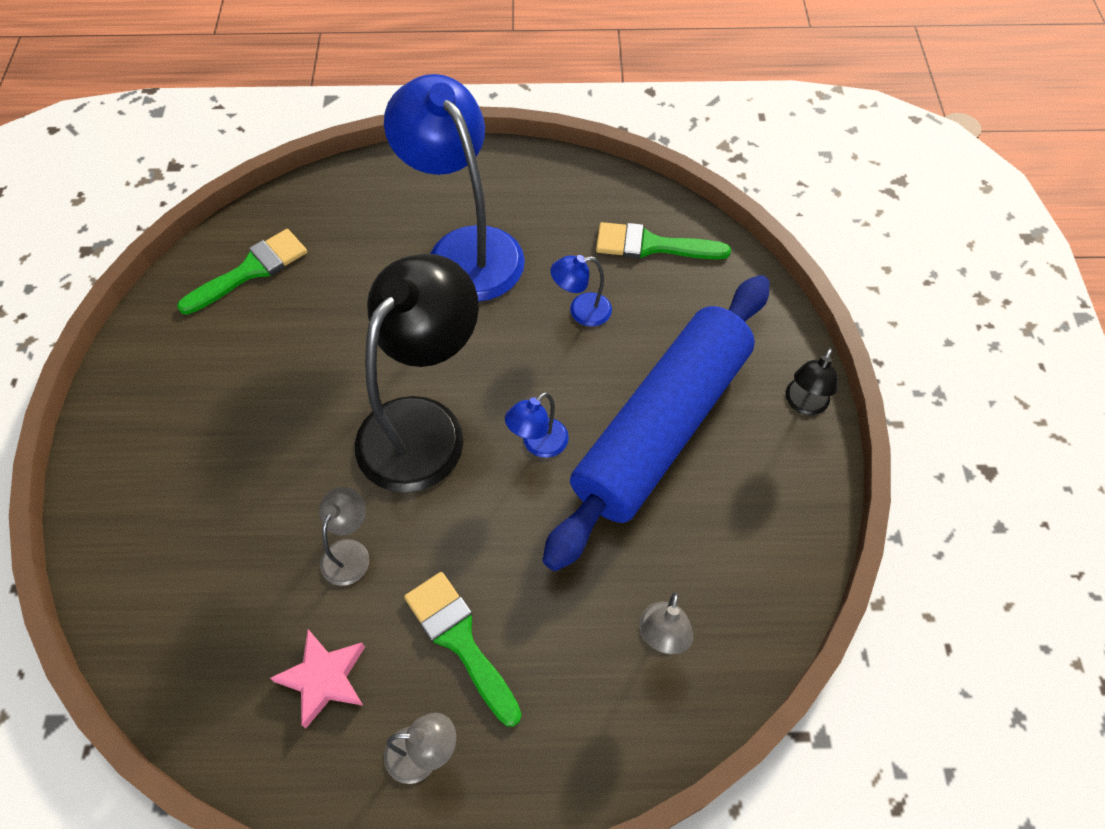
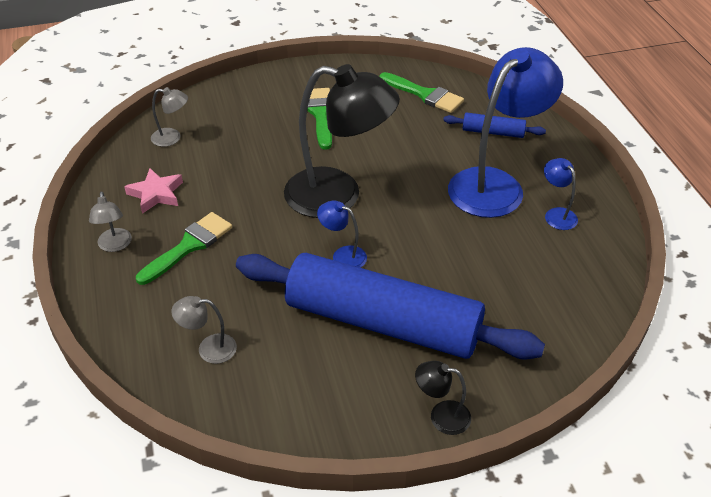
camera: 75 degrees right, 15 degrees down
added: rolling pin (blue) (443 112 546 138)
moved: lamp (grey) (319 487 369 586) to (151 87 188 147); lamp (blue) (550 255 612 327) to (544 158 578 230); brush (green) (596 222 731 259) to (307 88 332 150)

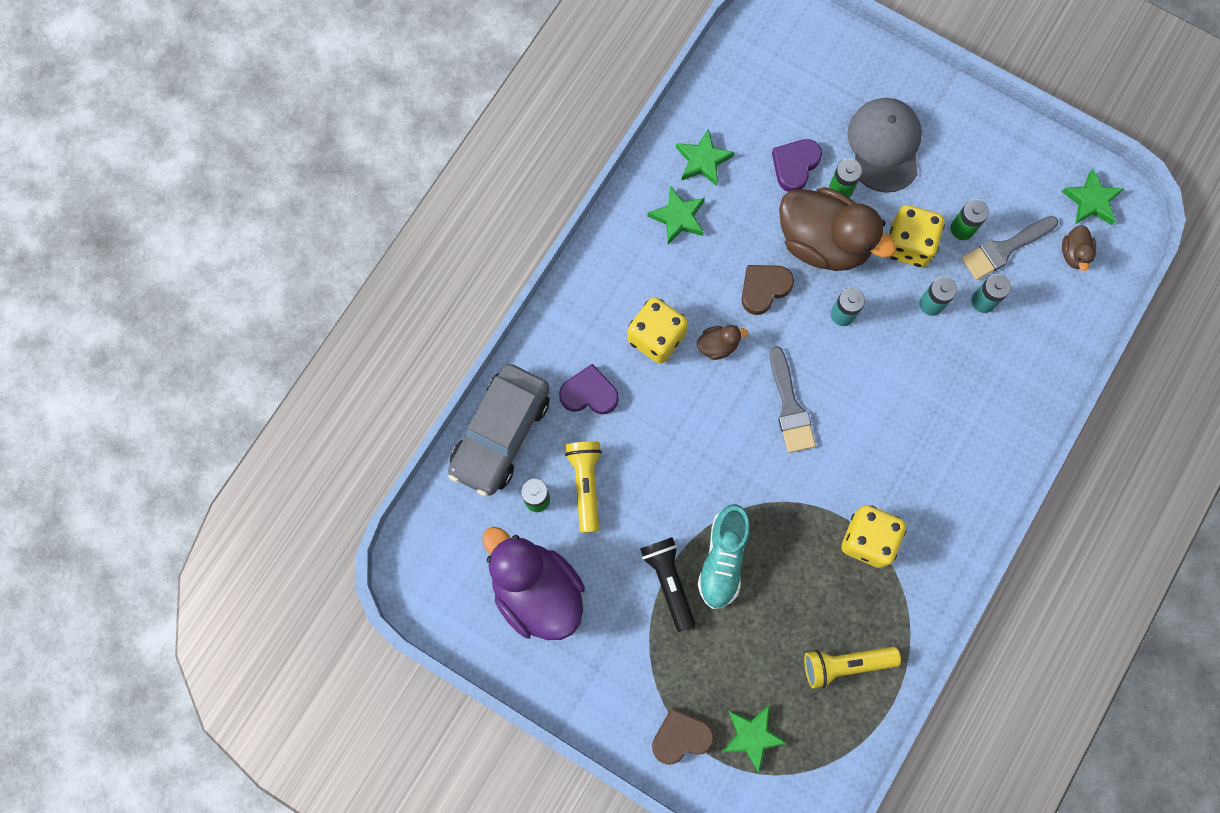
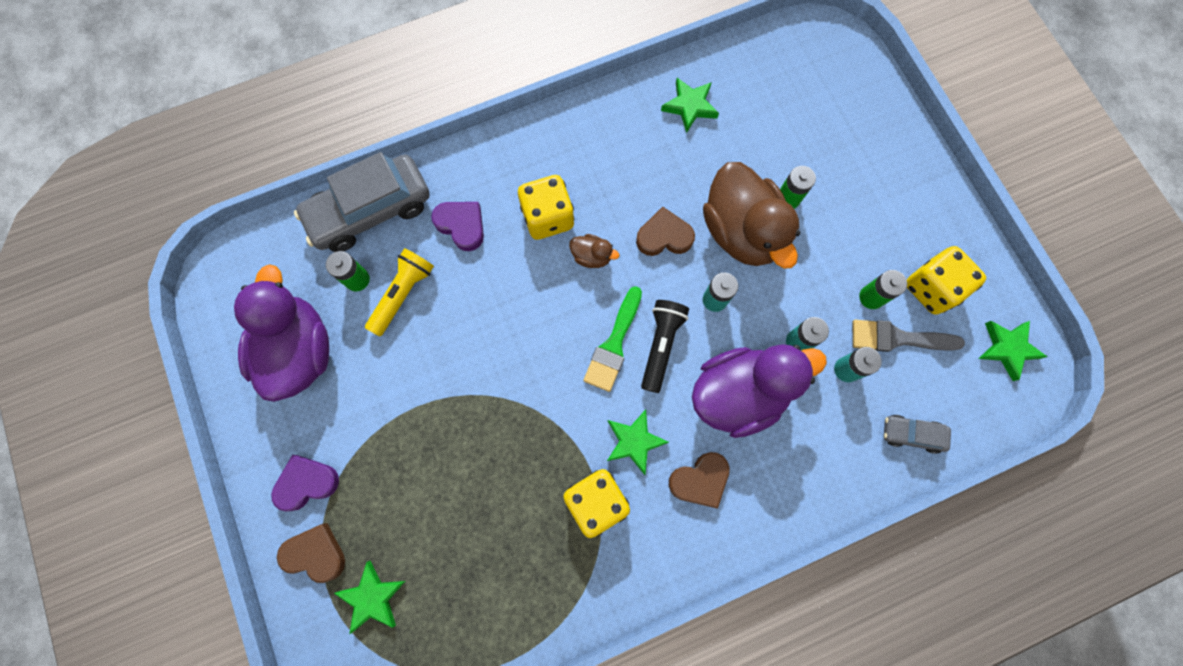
camera: 35 degrees right, 0 degrees up
removed: shoe (turquoise) (697 504 750 609); flashlight (yellow) (804 647 901 689); cap (grey) (847 98 922 193); duck (brown) (1062 225 1096 271)
added: heart (brown) (669 452 730 509); duck (purple) (692 344 827 438); car (grey) (884 415 951 454)
moved: flashlight (black) (640 537 695 632) to (641 300 689 393); star (green) (647 186 705 244) to (607 409 669 475); heart (purple) (772 139 822 192) to (271 455 339 512); dice (yellow) (888 205 945 267) to (907 246 986 314)
recoloured: brush (grey) (770 346 816 453) to brush (green) (584 286 642 392)

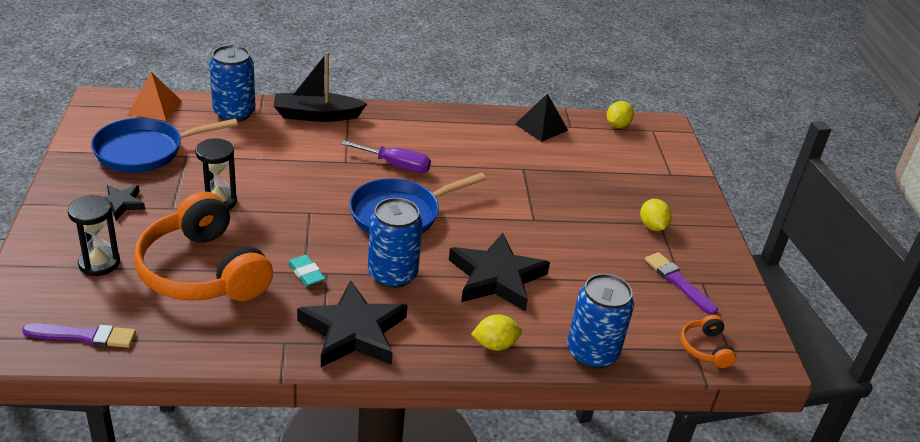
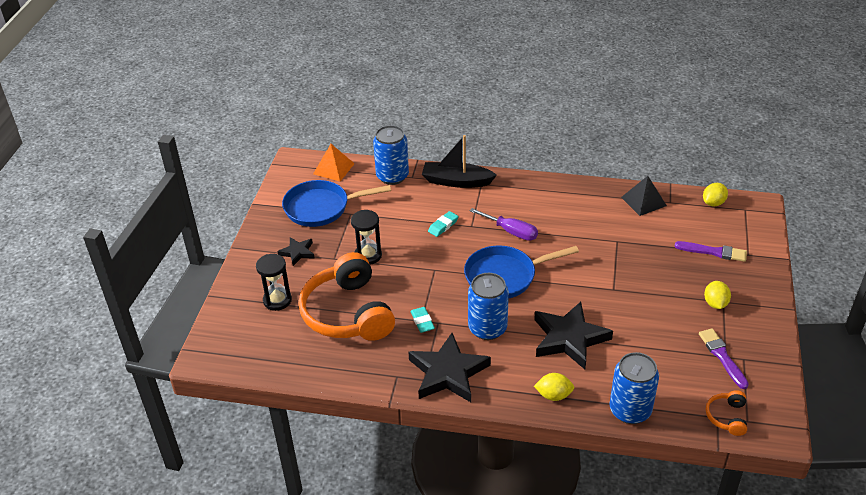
camera: 20 degrees right, 5 degrees up
added: eraser (turquoise) (428 211 458 237)
moved: brush (purple) (22 323 136 348) to (674 241 747 262)

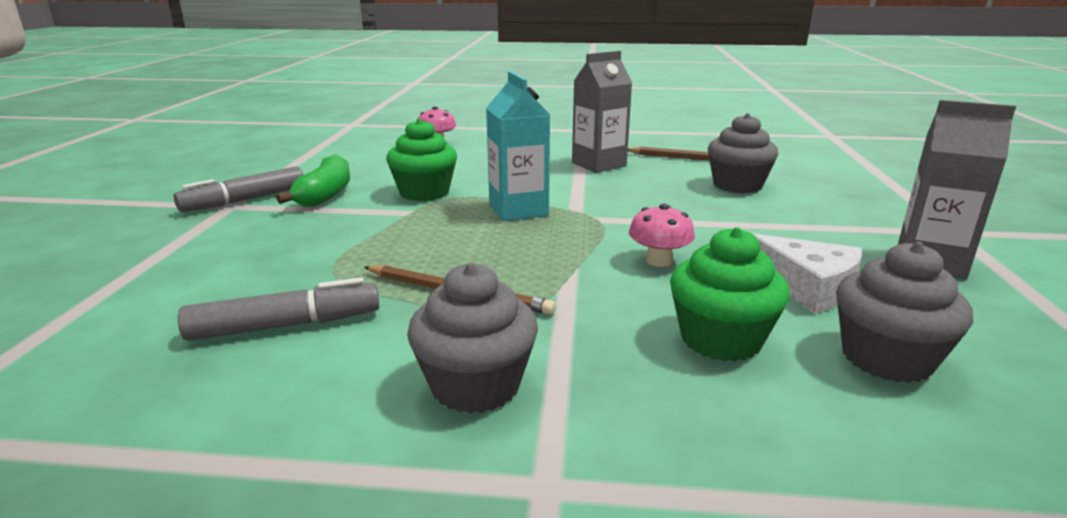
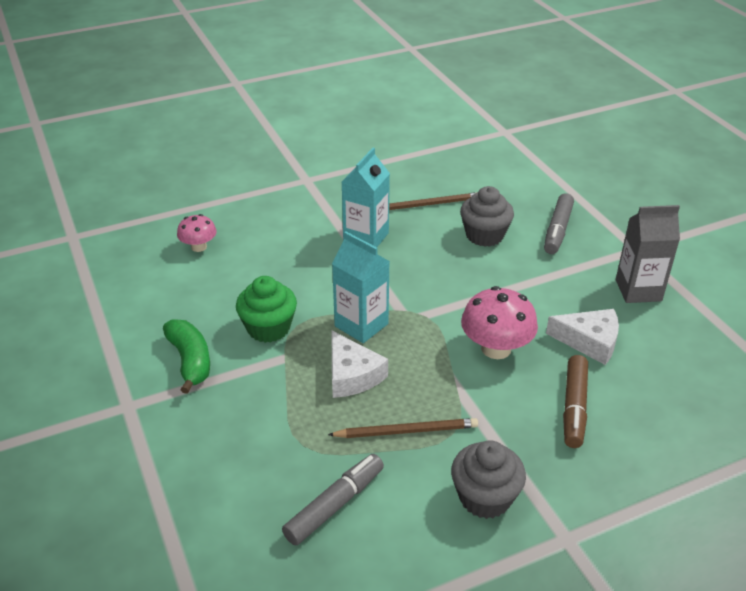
camera: 30 degrees left, 15 degrees up
removed: cupcake (grey) (836 242 973 383)
added: cheese (white) (331 330 388 398)
moved: marker (grey) (174 166 304 212) to (544 193 574 254)
replaced: cupcake (green) (670 227 790 362) to marker (brown) (563 355 588 448)
recoloured: carton (grey) (572 51 632 173) to carton (turquoise) (342 148 390 247)
resized: mushroom (pink) (629 204 695 267) = (461 286 538 359) x1.68

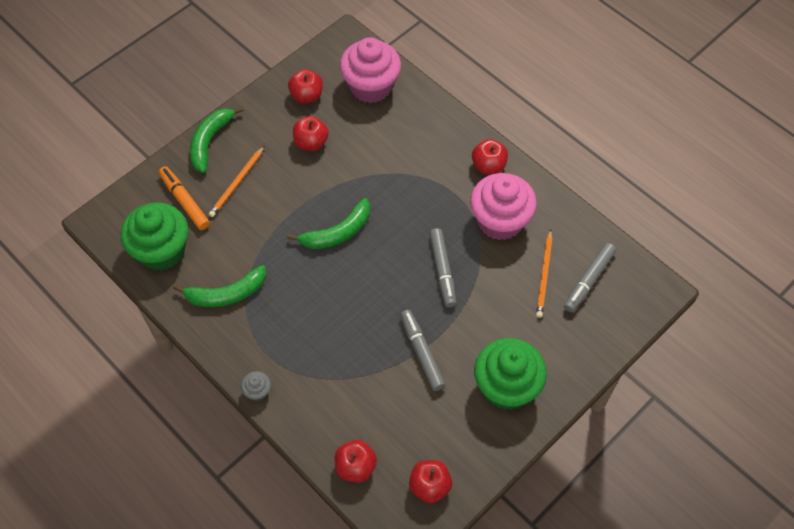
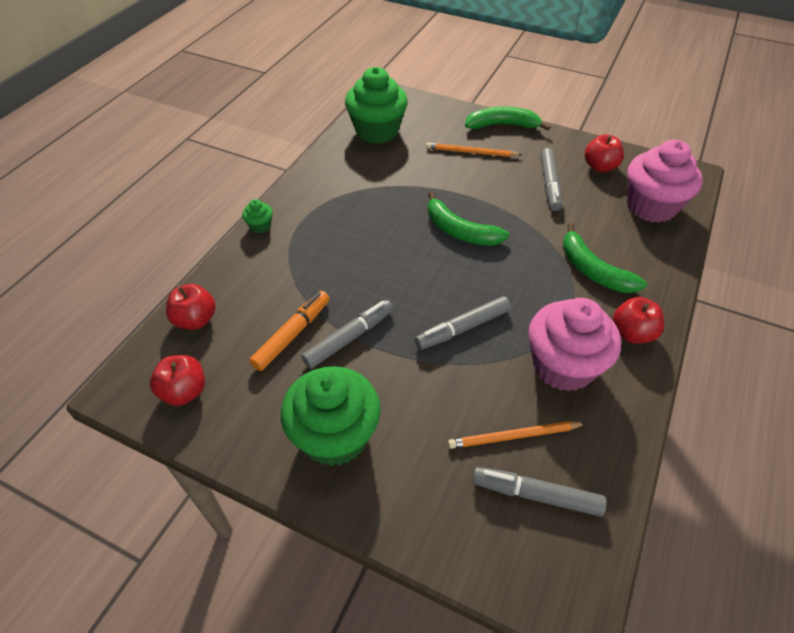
camera: 70 degrees right, 10 degrees down
moved: marker (orange) (159 166 210 230) to (249 291 330 371); banana (green) (173 265 266 307) to (563 223 647 293)
replaced: apple (red) (293 116 329 151) to marker (grey) (540 148 562 211)
recoloured: cupcake (grey) (241 371 271 401) to cupcake (green) (242 199 273 233)

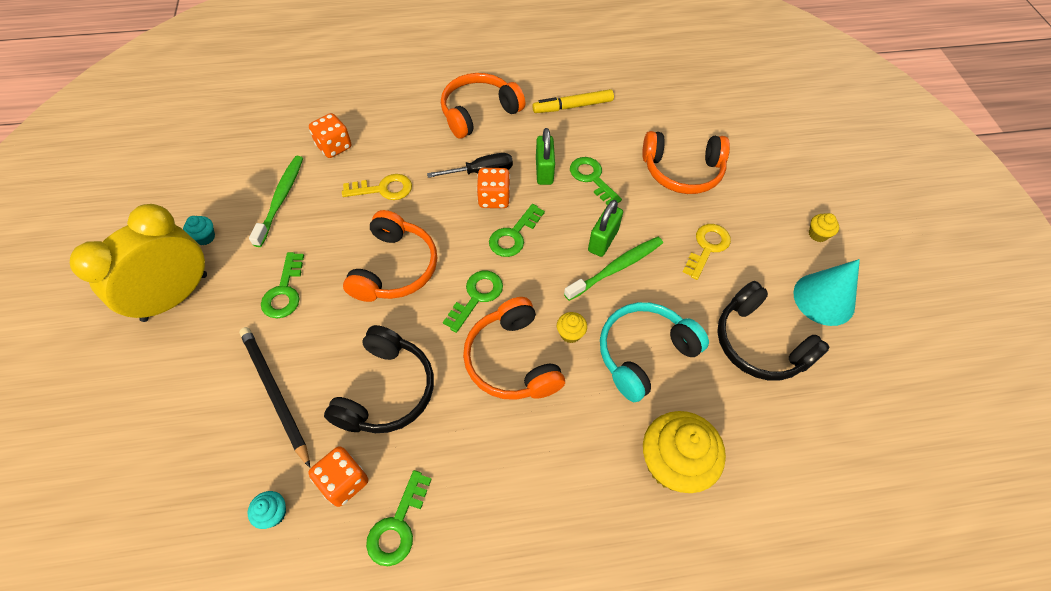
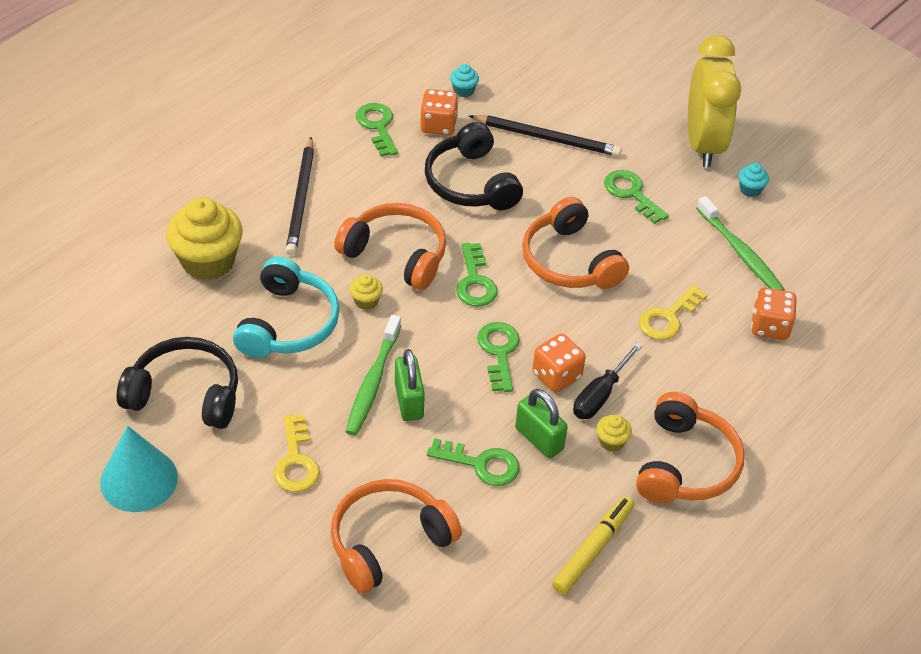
camera: 140 degrees right, 10 degrees down
added: pencil (black) (286 137 314 256)
moved: cupcake (yellow) (809 213 839 242) to (596 415 632 451)

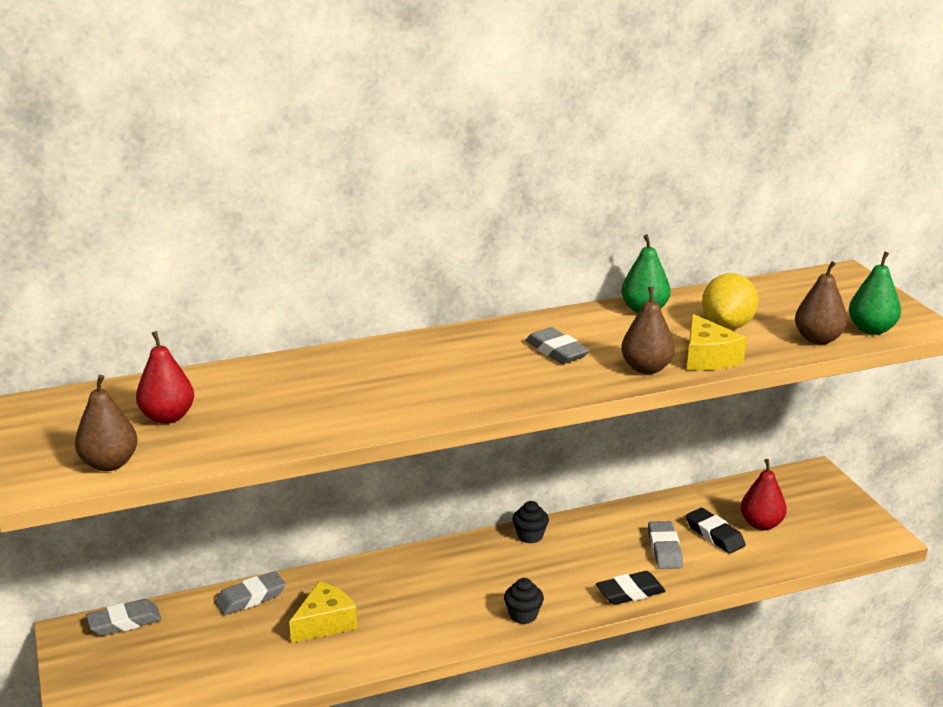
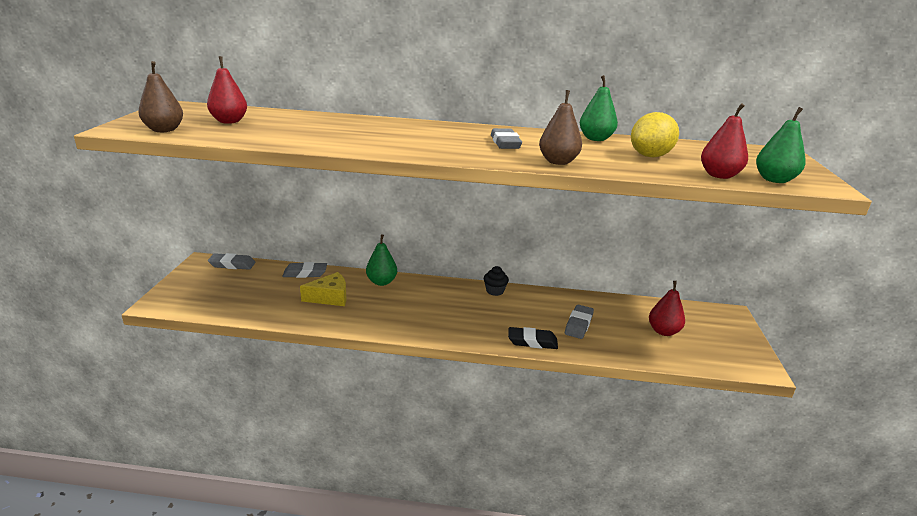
camera: 25 degrees right, 0 degrees up
removed: cupcake (black) (504 578 544 624); eraser (black) (686 508 746 554); cheese (yellow) (687 314 747 371)
added: pear (green) (366 234 397 286)
recoloured: pear (brown) (795 261 848 344) to pear (red) (701 103 748 179)

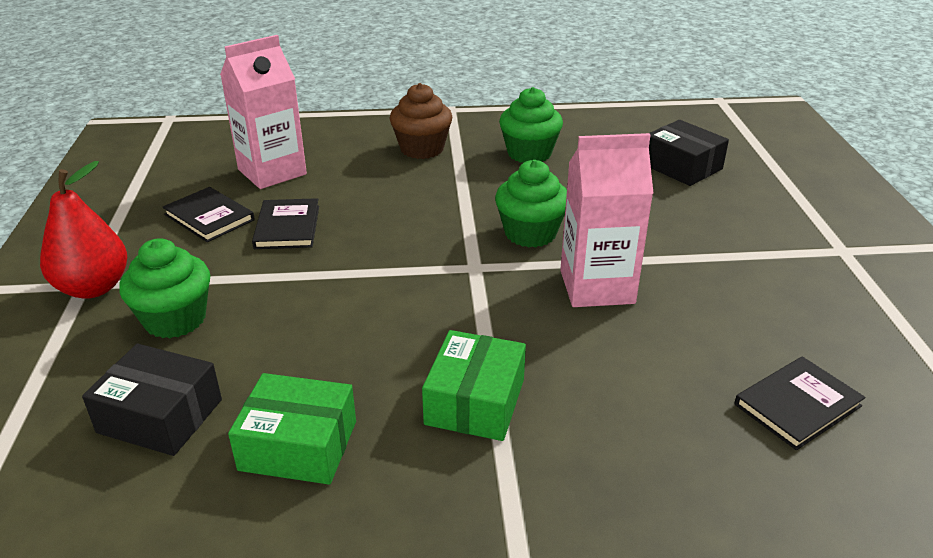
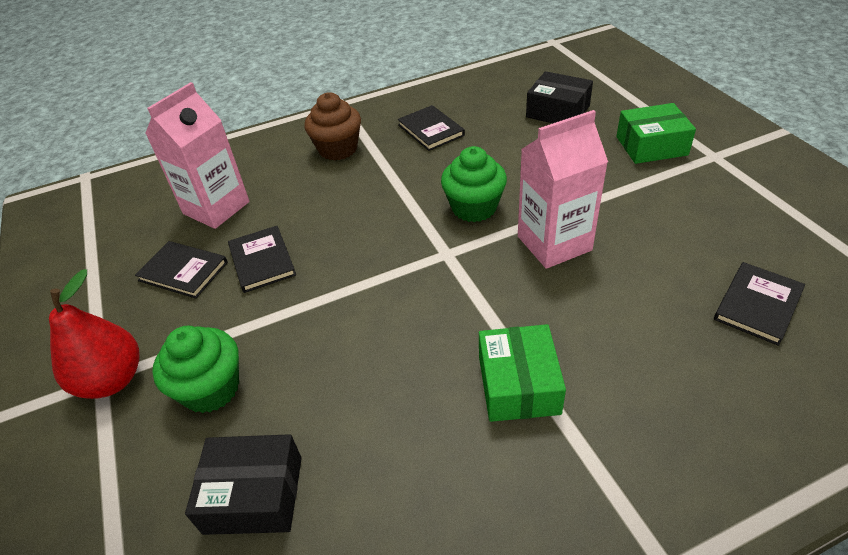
camera: 15 degrees left, 10 degrees up
moved: box (green) (228 373 356 484) to (616 103 696 164)
replaced: cupcake (green) (499 87 563 163) to book (black) (398 105 465 151)

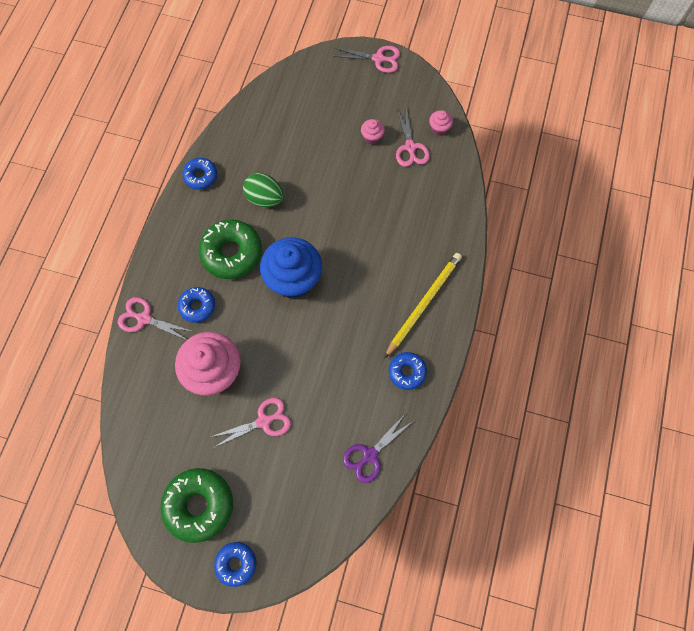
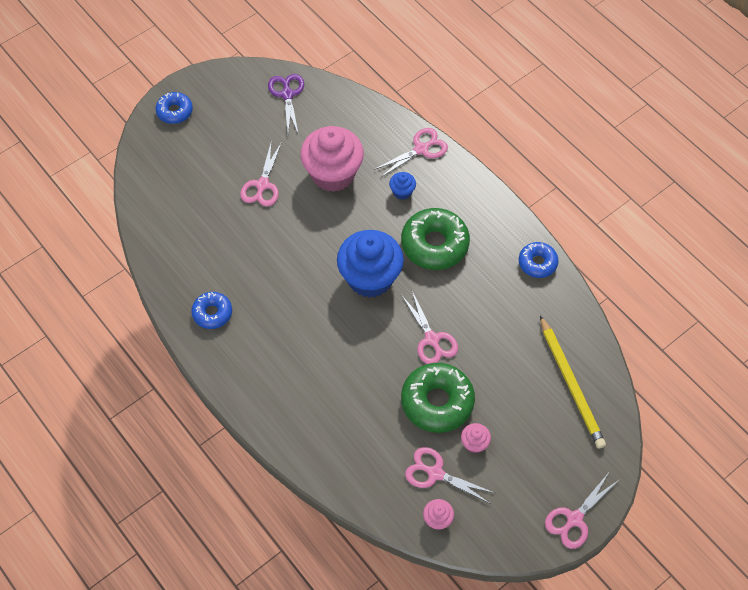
camera: 125 degrees right, 10 degrees down
removed: egg (green) (243 173 284 207)
added: scissors (pink) (402 291 458 364)
moved: donut (green) (160 468 233 543) to (401 363 475 433); scissors (purple) (343 414 413 483) to (268 74 304 135); pencil (yellow) (385 253 462 358) to (540 315 606 449)
replaced: donut (blue) (178 287 215 323) to cupcake (blue) (389 172 416 200)

